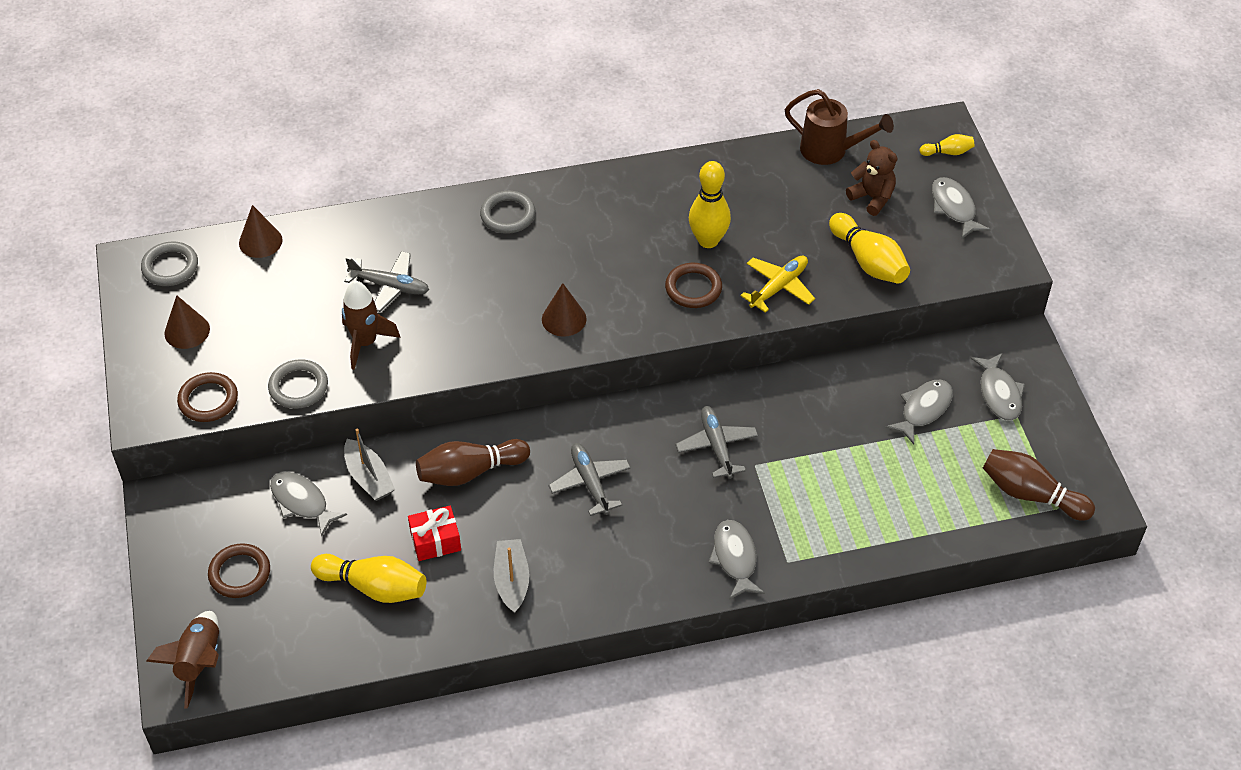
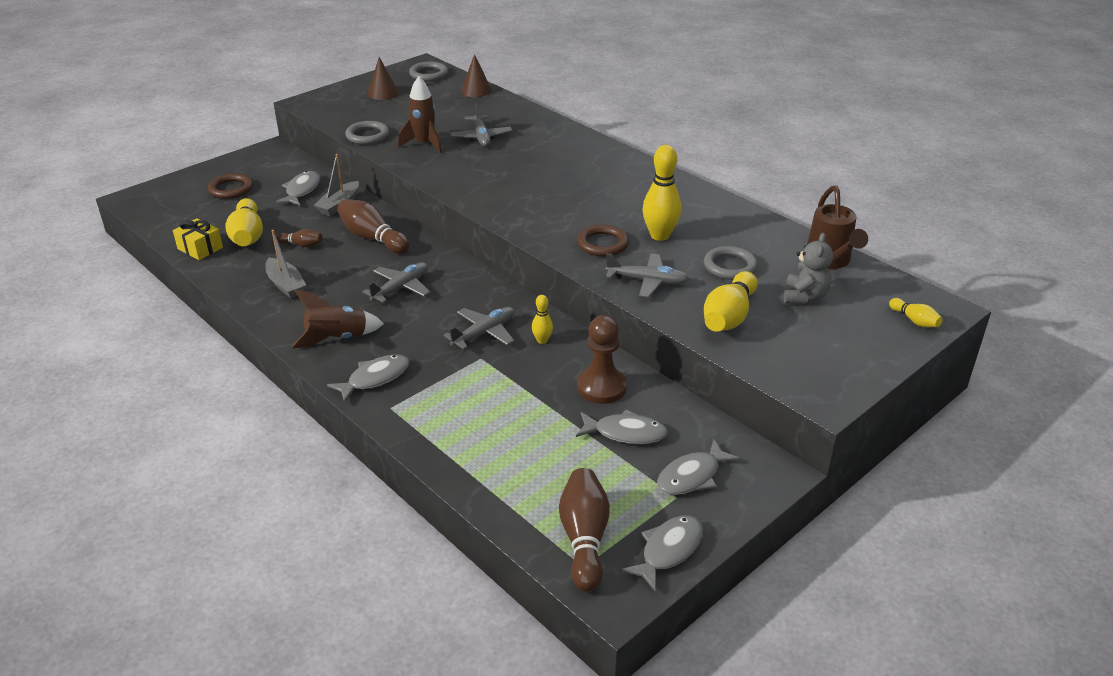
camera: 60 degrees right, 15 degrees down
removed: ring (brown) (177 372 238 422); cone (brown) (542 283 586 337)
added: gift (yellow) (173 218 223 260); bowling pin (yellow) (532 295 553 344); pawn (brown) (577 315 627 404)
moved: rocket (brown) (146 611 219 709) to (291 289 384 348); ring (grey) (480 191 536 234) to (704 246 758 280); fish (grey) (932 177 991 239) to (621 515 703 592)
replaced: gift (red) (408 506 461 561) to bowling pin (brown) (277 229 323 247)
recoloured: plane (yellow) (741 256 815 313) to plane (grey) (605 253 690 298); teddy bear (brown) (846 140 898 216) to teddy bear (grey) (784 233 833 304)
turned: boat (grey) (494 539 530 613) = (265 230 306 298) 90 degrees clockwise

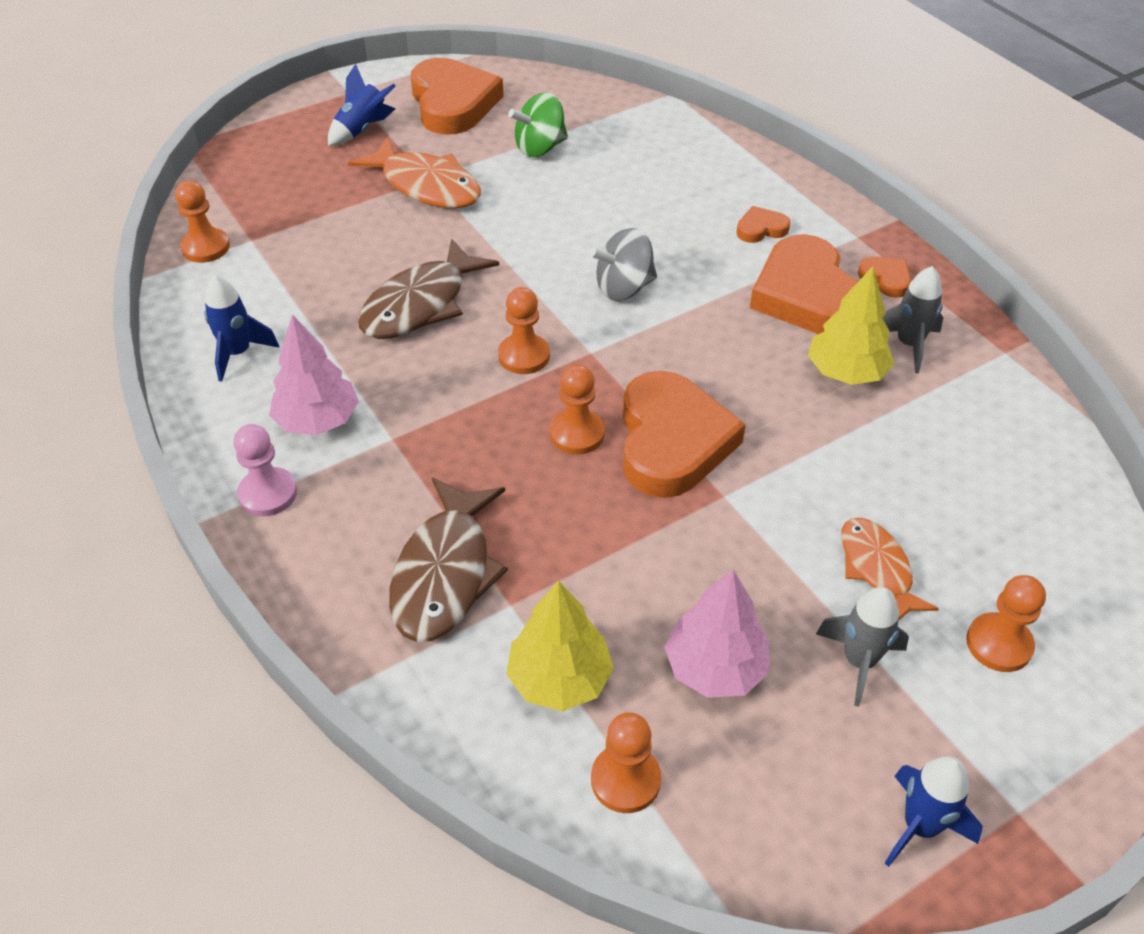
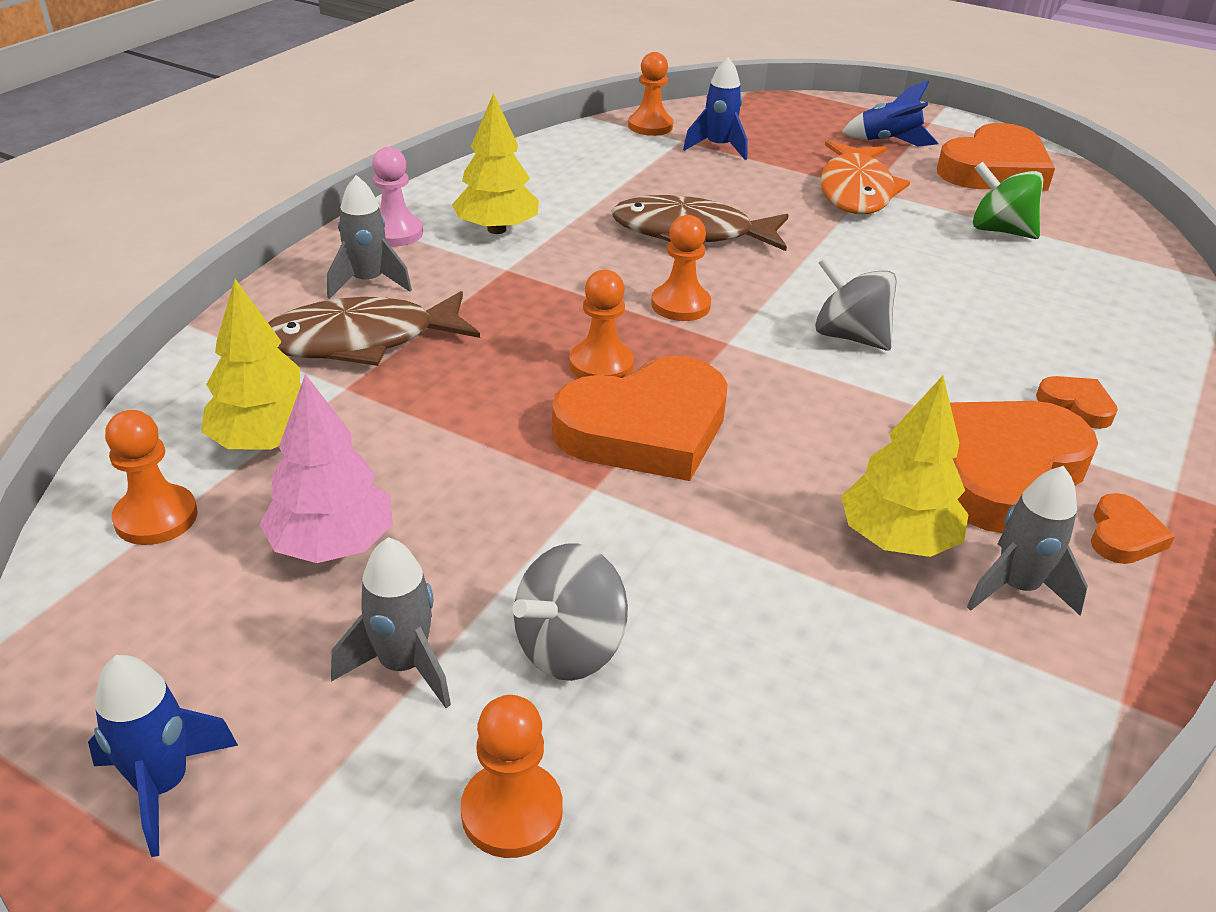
camera: 60 degrees right, 10 degrees down
added: rocket (grey) (327 175 412 299)
moved: rocket (blue) (204 275 279 382) to (683 57 748 160)
replaced: fish (orange) (841 518 939 621) to spinning top (grey) (513 544 628 681)
recoloured: tree (pink) (269 315 359 435) to tree (yellow) (452 93 539 234)

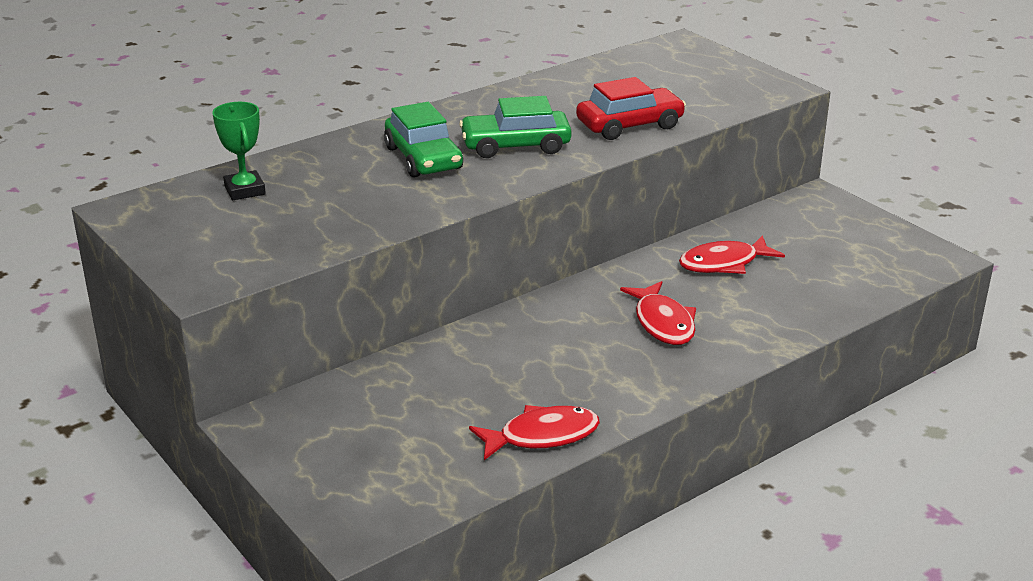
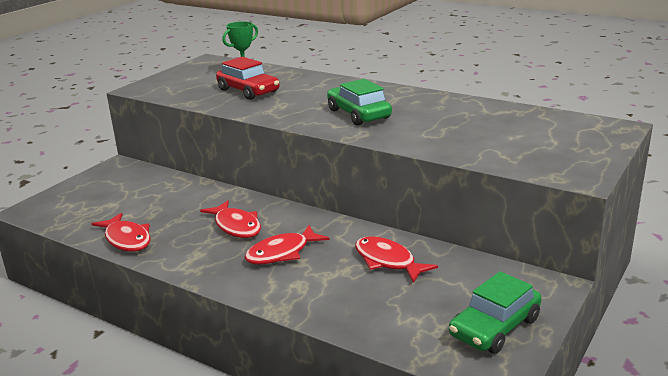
camera: 70 degrees right, 5 degrees down
added: fish (red) (200 200 261 238)
moved: car (green) (384 102 463 177) to (449 271 542 354); car (red) (576 77 686 140) to (216 57 279 100)

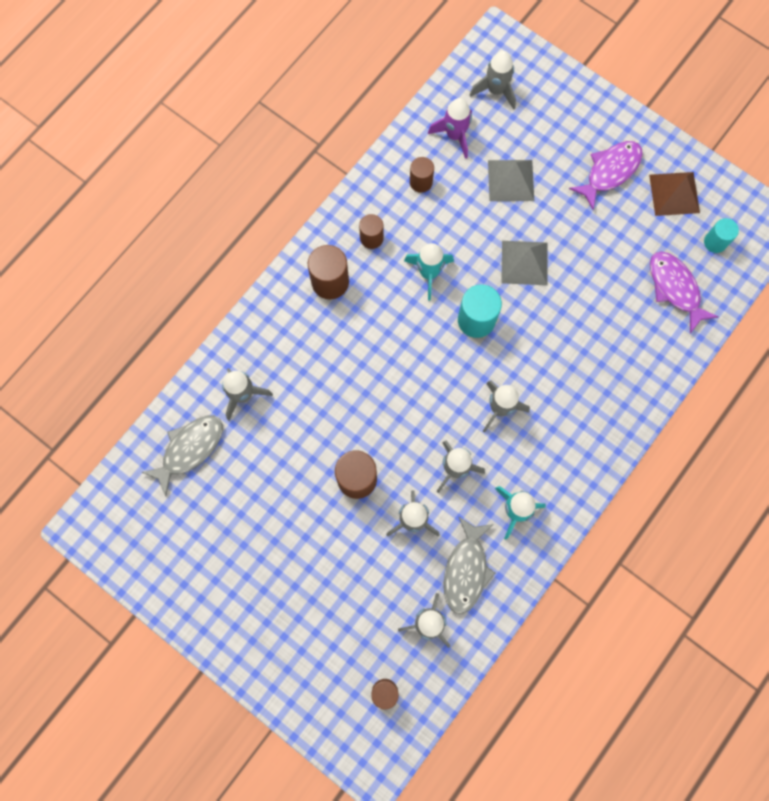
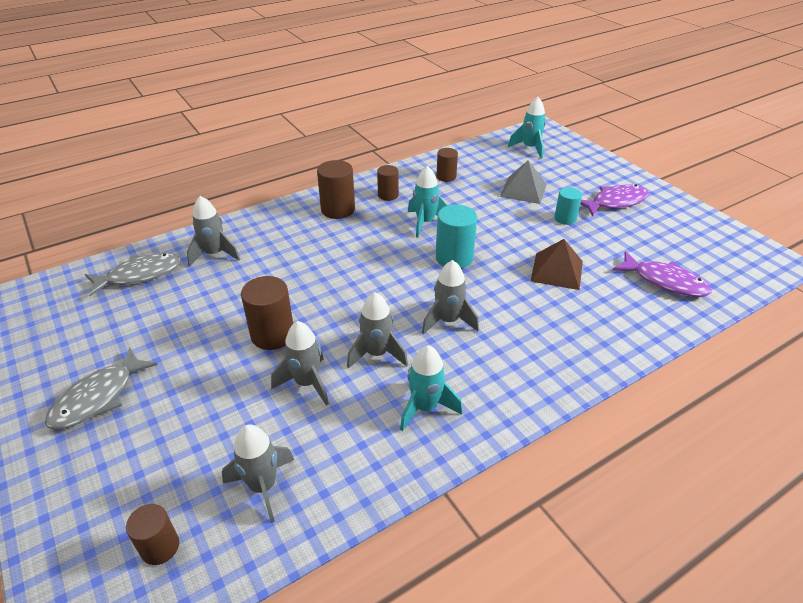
camera: 20 degrees right, 35 degrees down
removed: rocket (purple) (428 98 472 159); pyramid (grey) (501 241 548 285)
moved: fish (grey) (444 516 496 614) to (45 347 158 430); pyramid (brown) (649 172 700 216) to (531 239 583 290); cylinder (turquoise) (704 218 739 253) to (554 187 582 225)
recoloured: rocket (grey) (470 51 516 110) to rocket (turquoise) (508 97 546 159)
turned: fish (purple) (650 251 719 333) = (613 251 712 297) 135 degrees clockwise

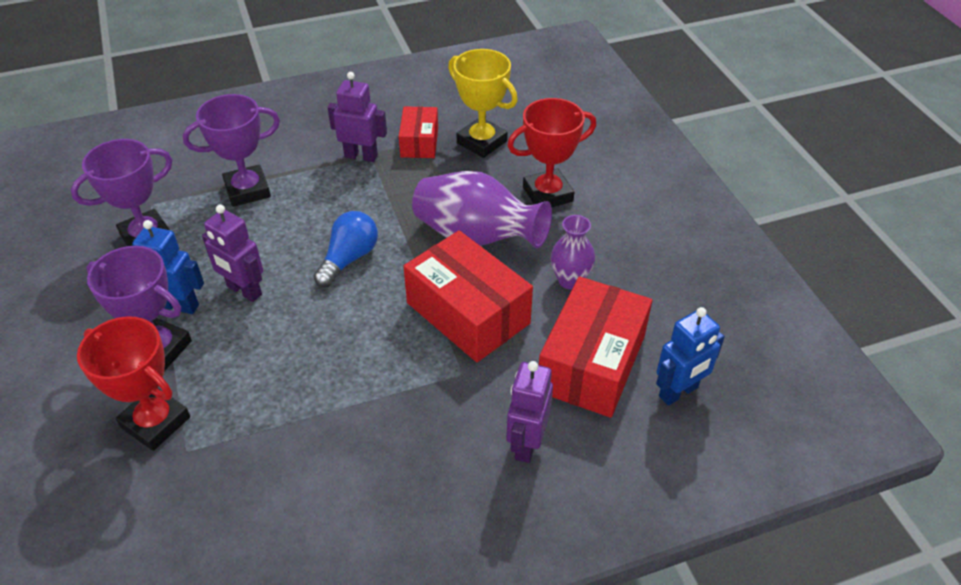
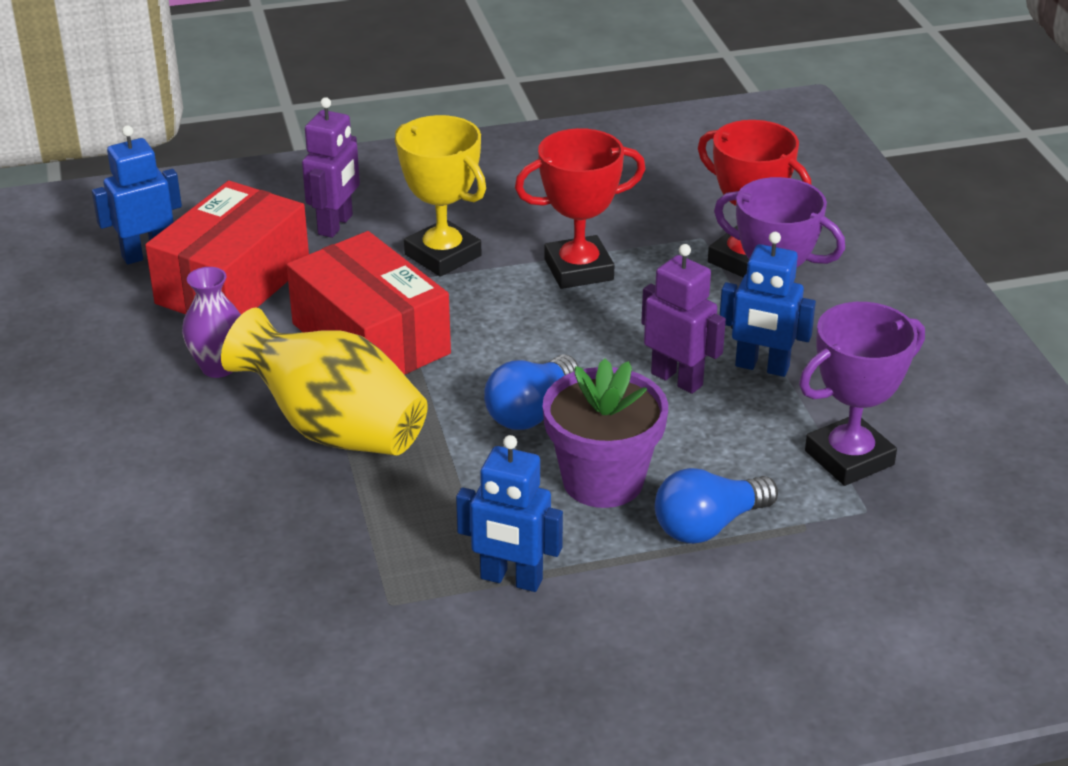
camera: 175 degrees left, 10 degrees down
removed: box (red) (399 106 438 158)
added: flower pot (purple) (542 359 668 508)
moved: trophy (yellow) (448 49 518 158) to (395 115 486 277); trophy (red) (507 98 596 207) to (515 128 646 289)
replaced: trophy (purple) (183 94 280 207) to light bulb (blue) (655 468 778 544)
recoloured: robot (purple) (328 72 387 162) to robot (blue) (456 435 563 592); vase (purple) (412 171 552 249) to vase (yellow) (221 307 428 455)

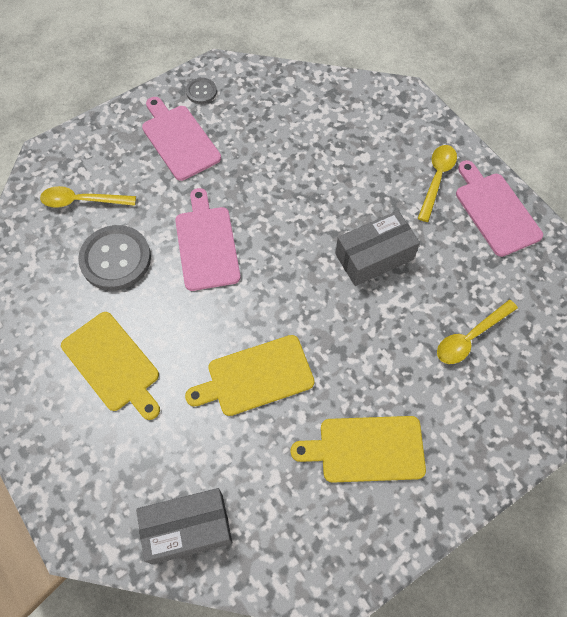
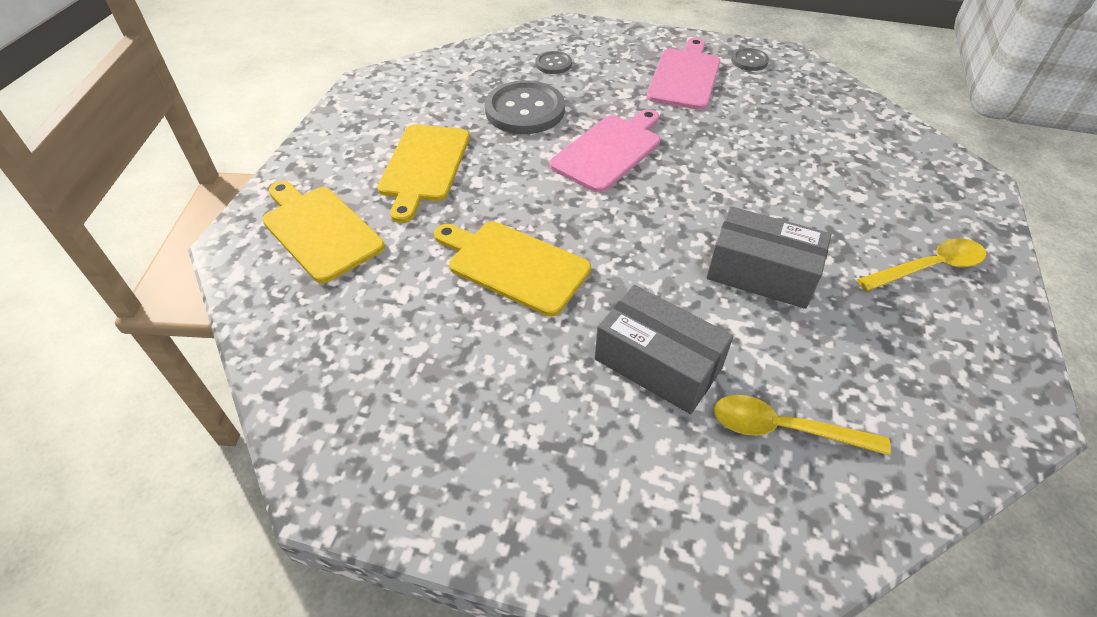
camera: 50 degrees right, 15 degrees down
removed: cutting board (pink) (456 160 543 257)
moved: box (grey) (136 488 232 565) to (595 285 733 414); cutting board (yellow) (290 416 426 483) to (262 181 385 283)
replaced: spoon (yellow) (40 186 136 208) to button (grey) (536 51 572 74)

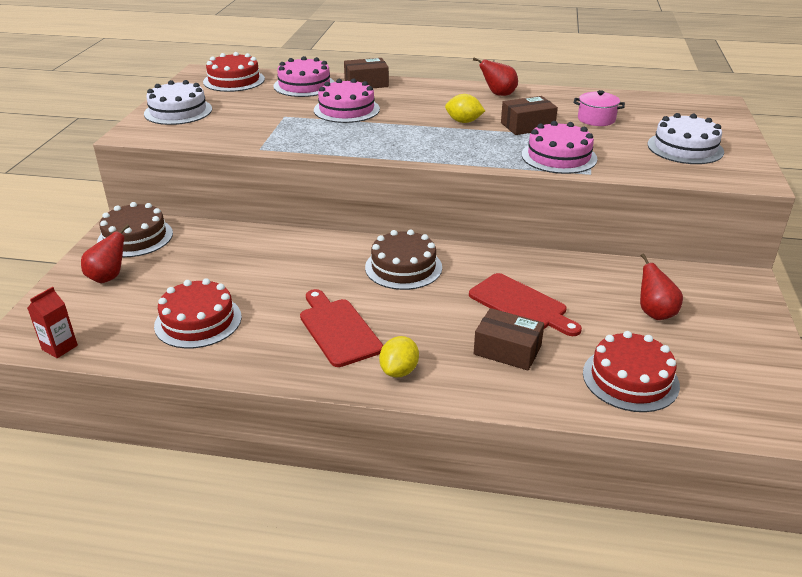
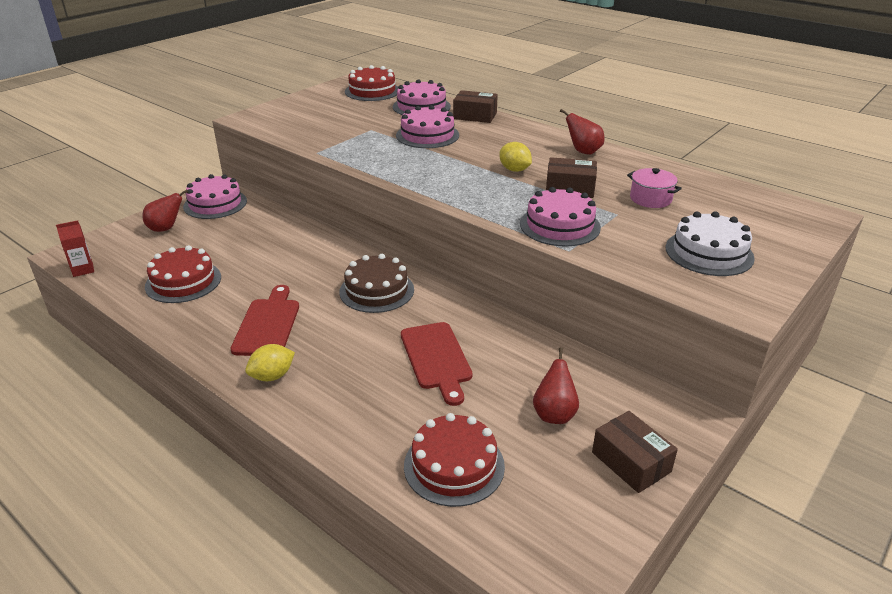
camera: 30 degrees right, 0 degrees up
removed: cake (white) (144 80 212 125)
moved: box (brown) (474 308 544 370) to (592 411 678 493)
recoloured: cake (brown) (97 202 173 257) to cake (pink) (183 174 247 219)

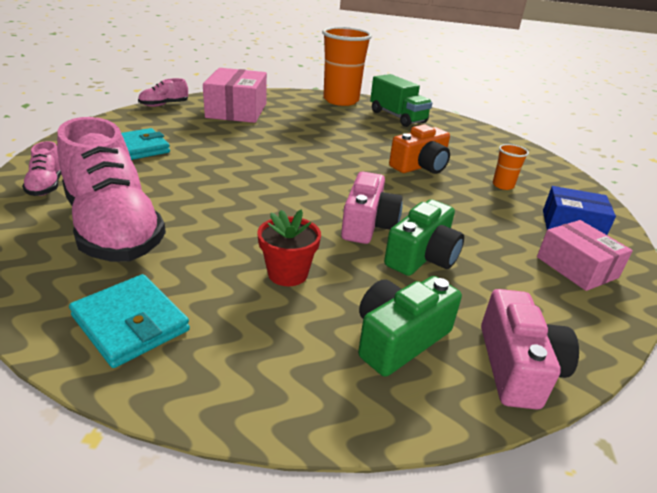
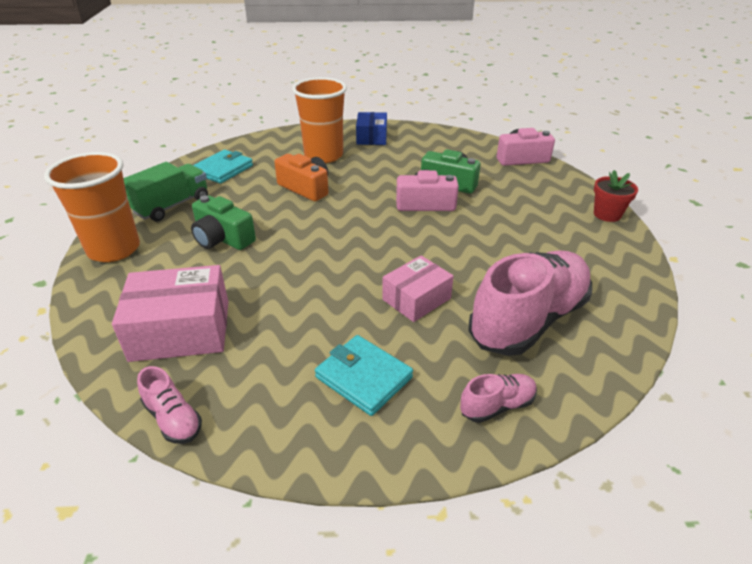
camera: 100 degrees left, 5 degrees up
moved: wallet (turquoise) (69 274 190 368) to (193 150 253 184); flower pot (red) (257 210 321 286) to (594 170 638 222); camera (green) (358 276 462 377) to (191 195 256 250); box (pink) (537 220 633 291) to (382 255 454 322)
resized: cup (orange) (493 144 529 190) = (292 77 347 163) x2.29

